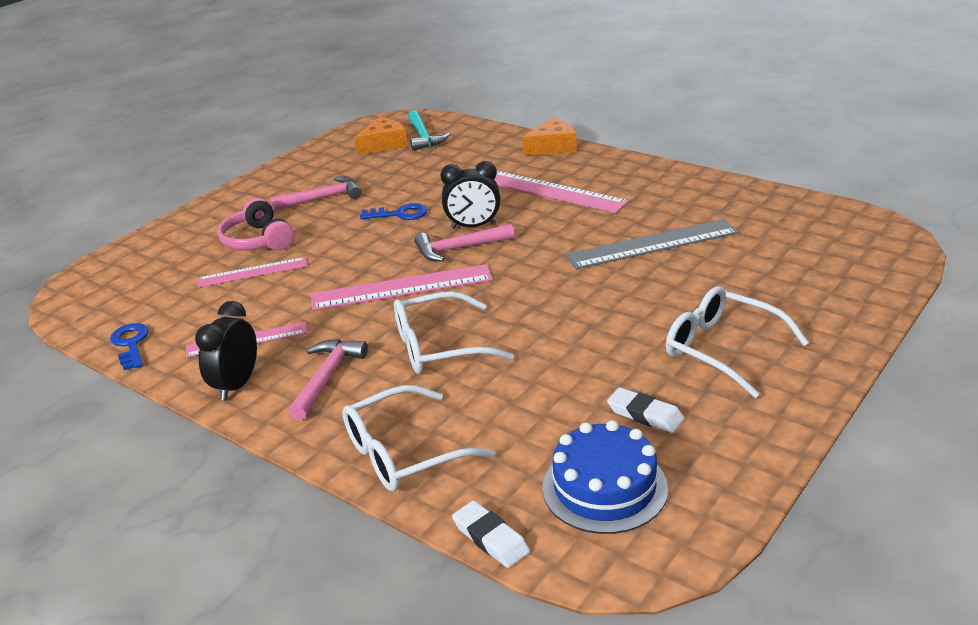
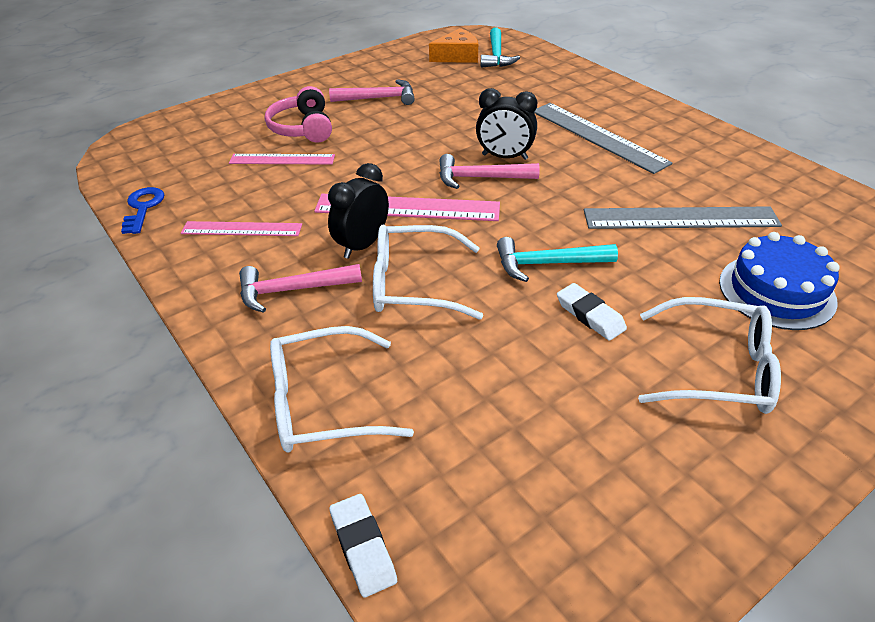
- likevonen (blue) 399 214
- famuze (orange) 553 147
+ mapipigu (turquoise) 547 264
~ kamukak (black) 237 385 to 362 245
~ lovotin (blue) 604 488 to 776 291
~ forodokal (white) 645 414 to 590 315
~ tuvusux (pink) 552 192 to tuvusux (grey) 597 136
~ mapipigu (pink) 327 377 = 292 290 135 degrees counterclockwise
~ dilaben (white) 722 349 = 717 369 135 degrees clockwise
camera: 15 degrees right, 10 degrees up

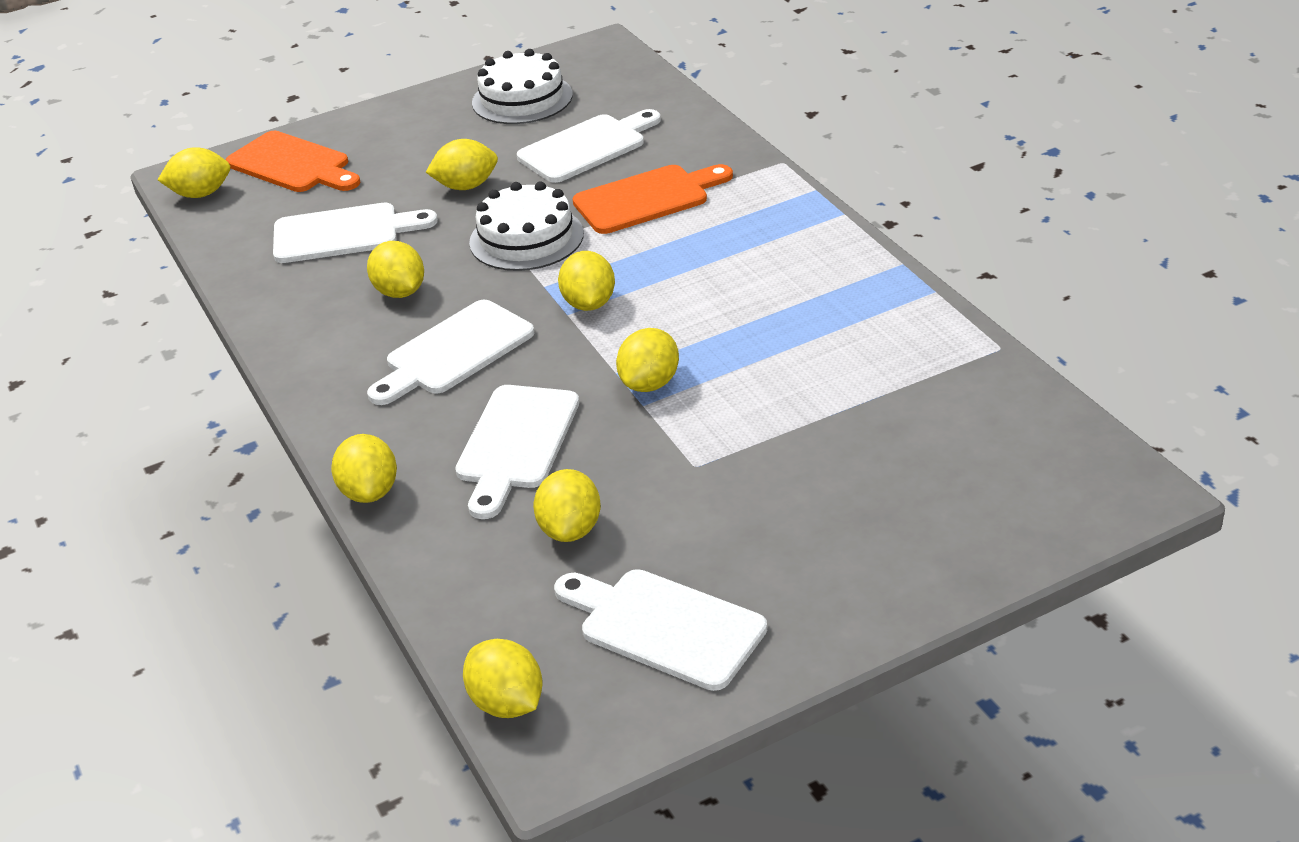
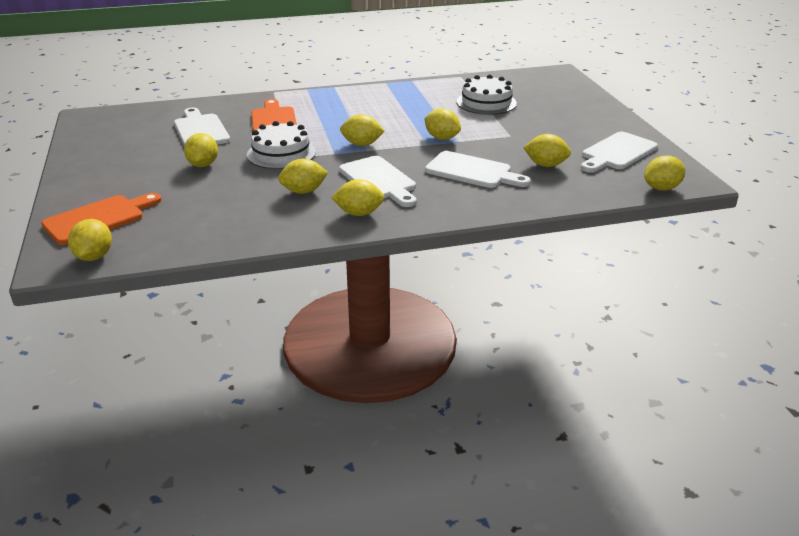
- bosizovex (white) 343 233
~ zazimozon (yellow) 370 492 to 359 213
~ lovotin (white) 522 99 to 486 102
camera: 80 degrees left, 5 degrees down

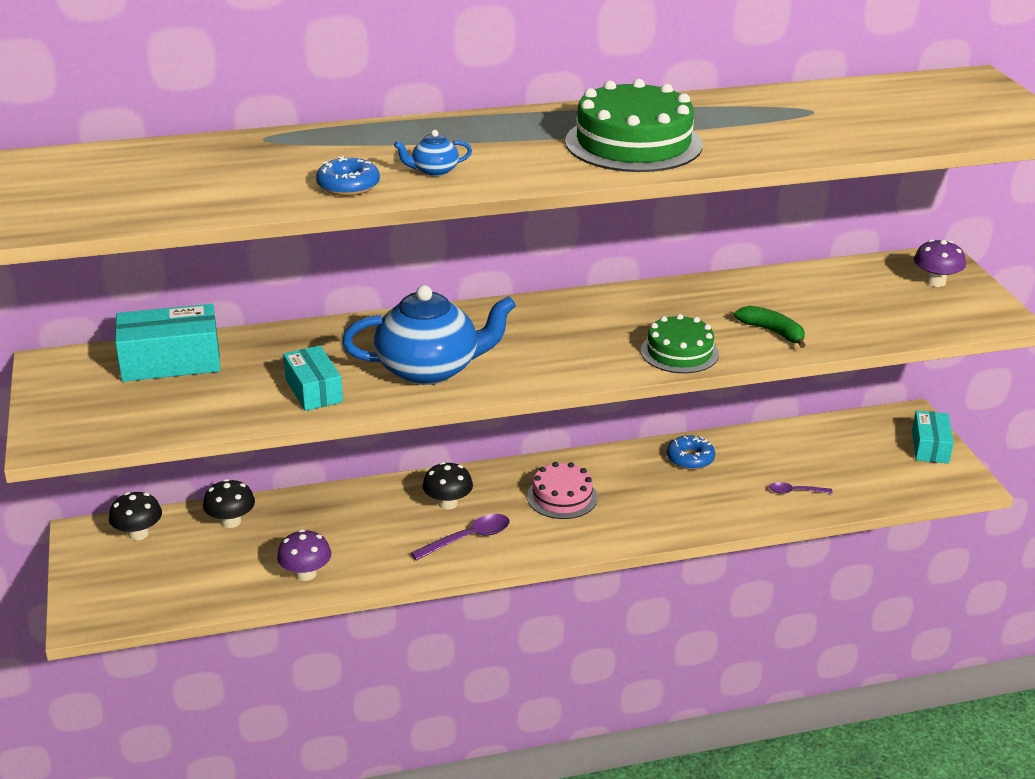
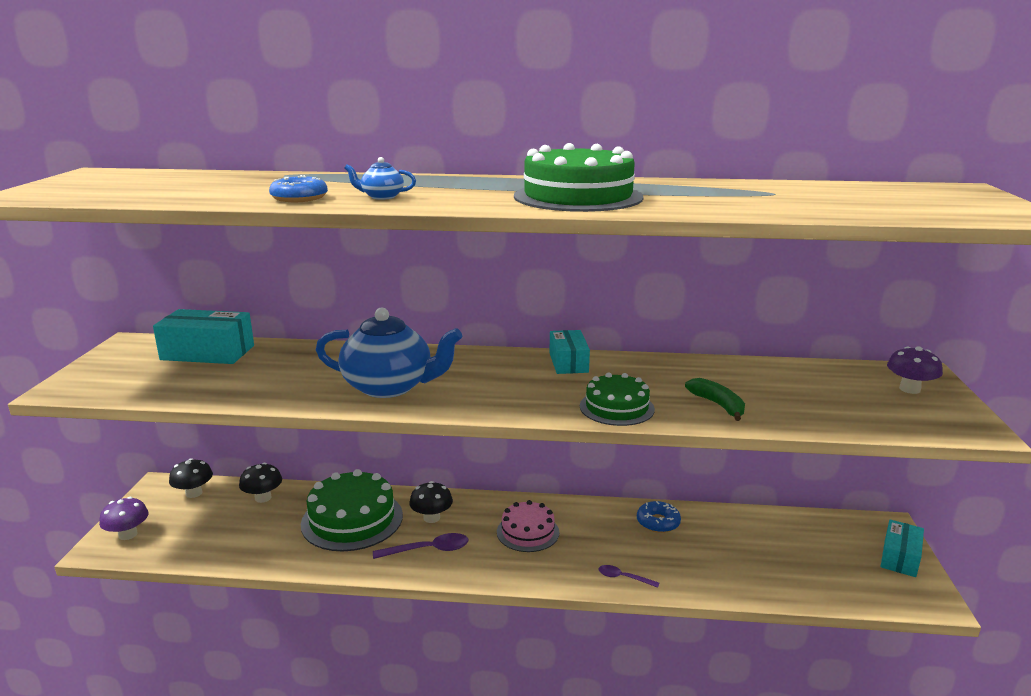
+ lovotin (green) 352 519
~ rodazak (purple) 306 574 to 128 534
~ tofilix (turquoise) 313 390 to 568 362
~ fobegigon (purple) 795 491 to 623 578
camera: 20 degrees right, 10 degrees down

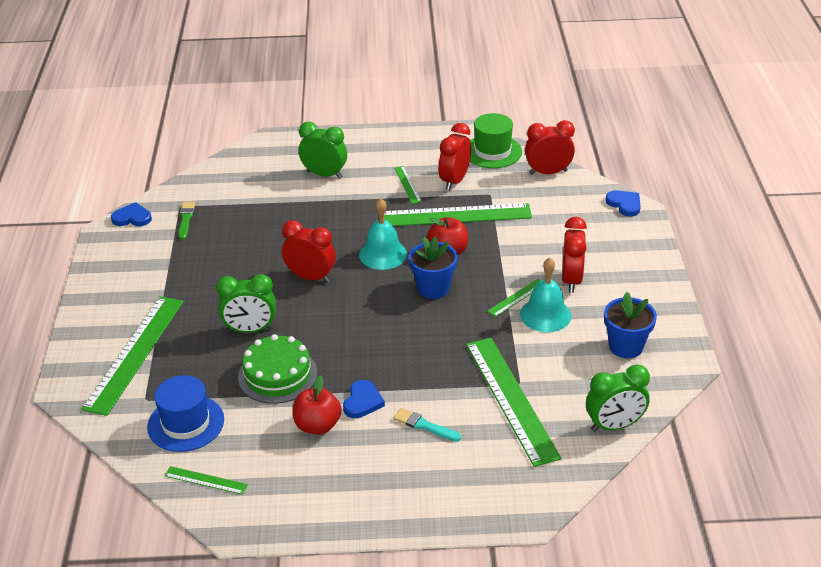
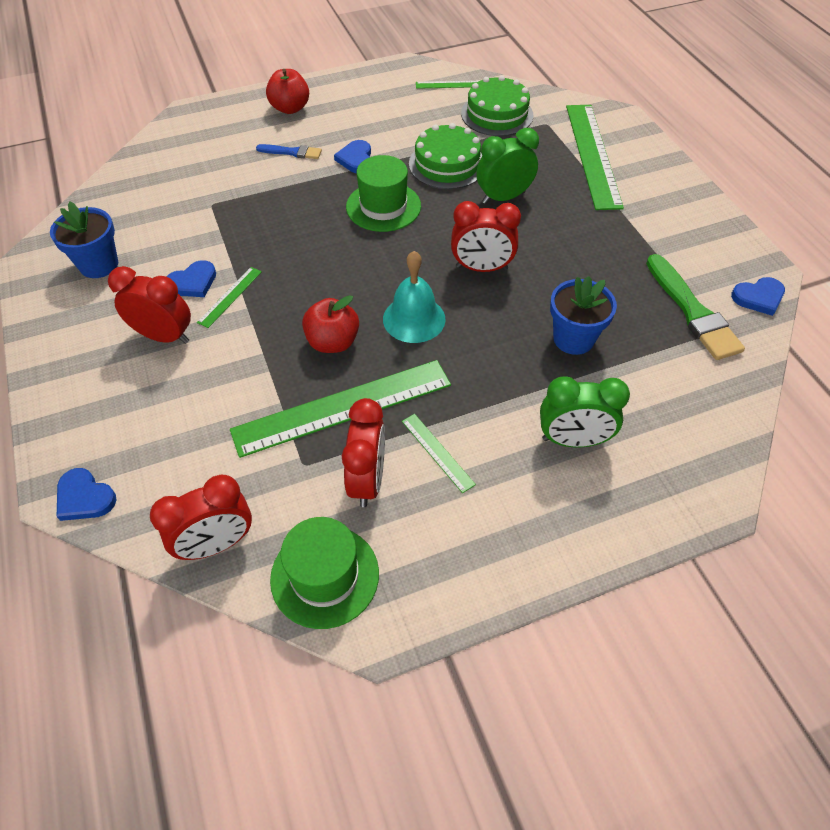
- tuvusux (green) 511 399
- kamukak (green) 614 425
+ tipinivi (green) 383 206
~ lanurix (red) 317 425 to 290 108
~ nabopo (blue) 433 288 to 573 339
~ tipinivi (blue) 186 423 to lovotin (green) 497 114
~ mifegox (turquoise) 545 314 to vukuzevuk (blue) 193 282
~ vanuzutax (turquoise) 424 425 to vanuzutax (blue) 292 152
~ kamukak (red) 571 280 = 164 336 120 degrees clockwise
~ vanuzutax (green) 186 219 = 693 311 x1.82
camera: 160 degrees right, 15 degrees up

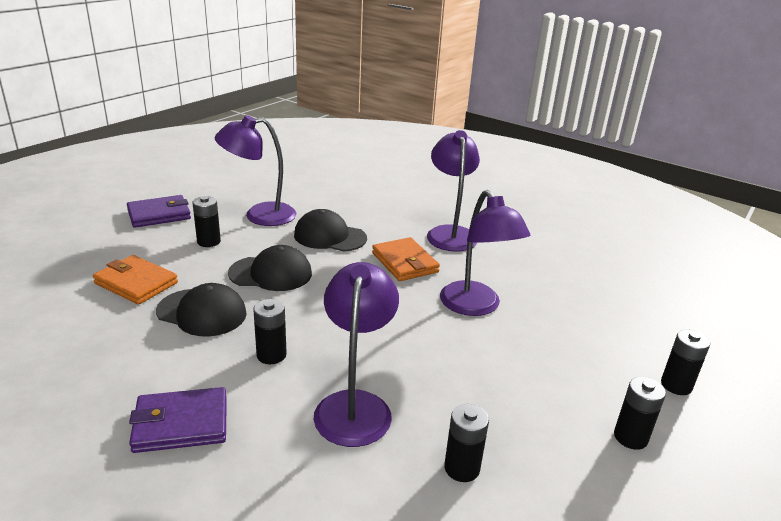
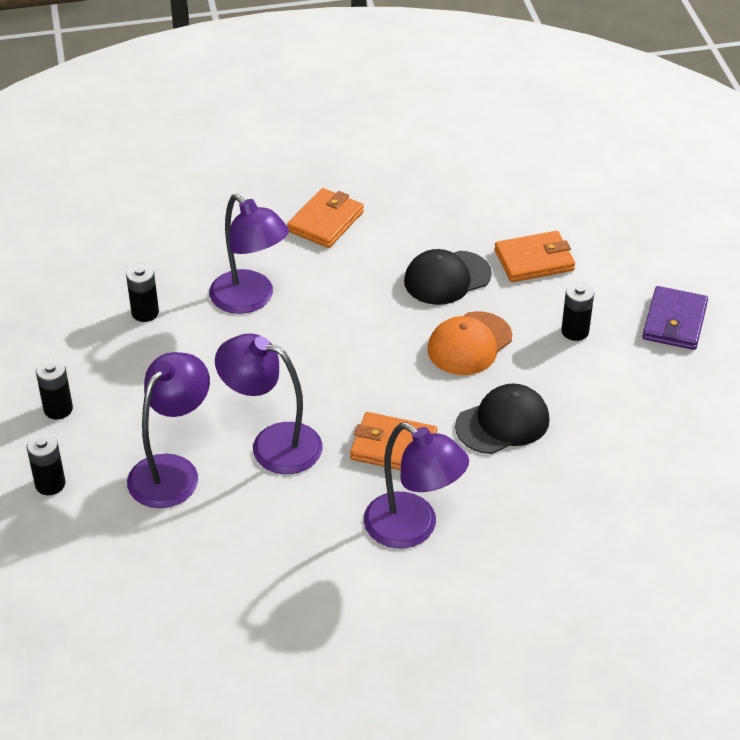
- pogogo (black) 271 355
~ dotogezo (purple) 259 215 to 172 471
~ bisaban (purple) 181 424 to bisaban (orange) 325 221
~ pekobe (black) 271 273 to pekobe (orange) 469 344
camera: 135 degrees right, 15 degrees up

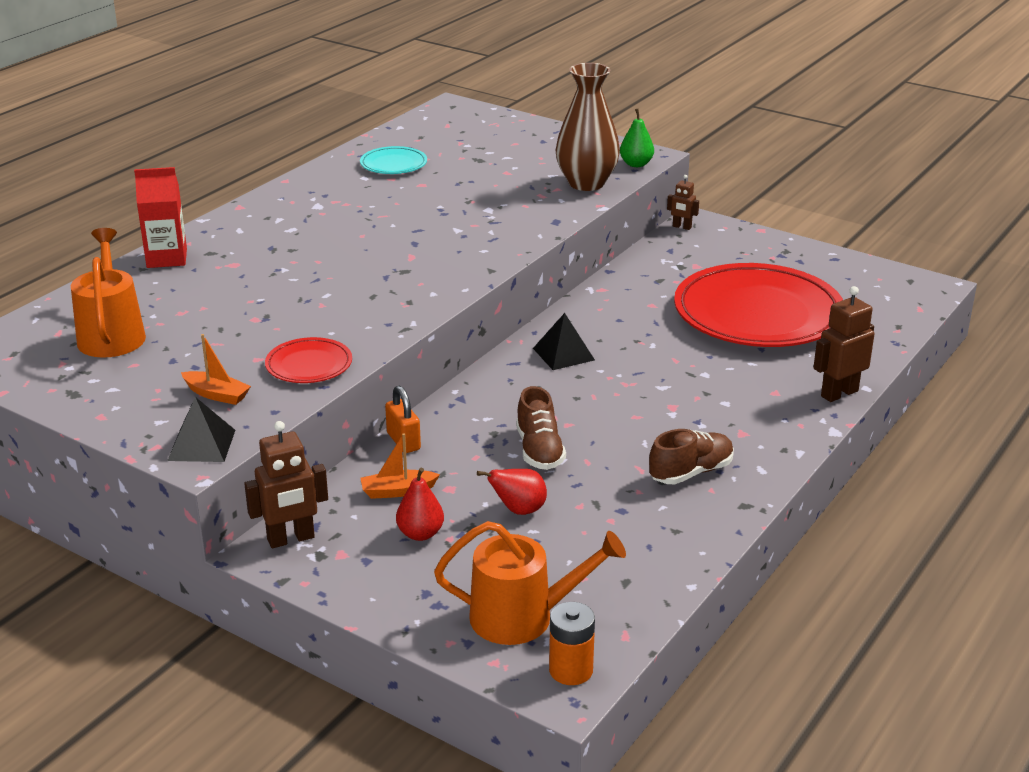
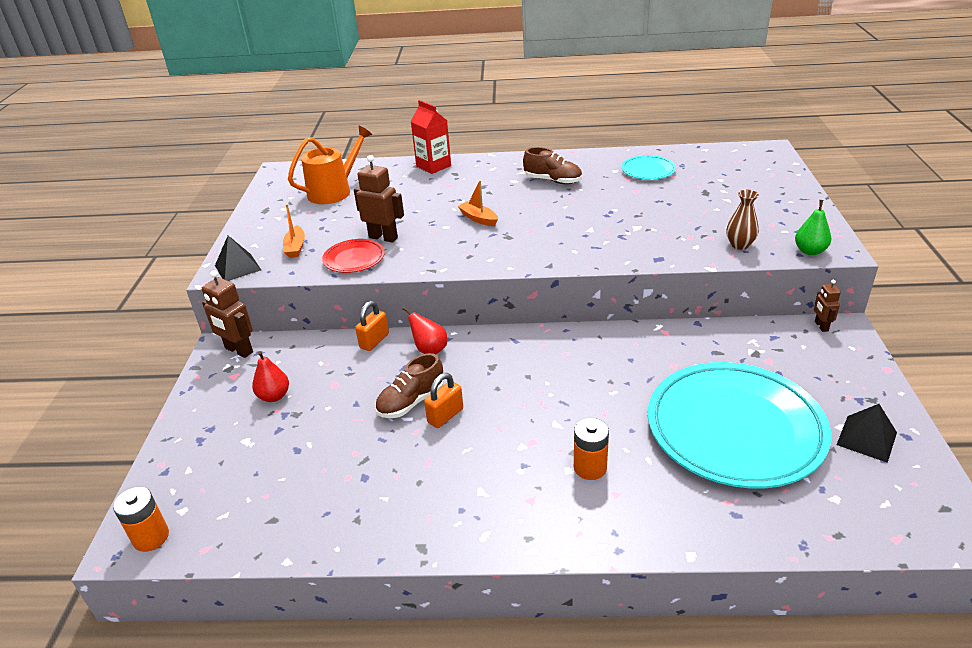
- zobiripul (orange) 522 617
+ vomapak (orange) 445 416
+ pogogo (orange) 590 467
~ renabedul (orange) 398 491 to 478 219
~ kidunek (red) 518 510 to 429 350
~ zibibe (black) 563 354 to 867 438
~ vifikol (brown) 691 472 to 553 181
~ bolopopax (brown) 839 393 to 383 237
~ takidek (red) 758 314 to takidek (turquoise) 734 429
~ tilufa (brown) 586 183 = 739 245 x0.52
camera: 60 degrees right, 5 degrees up

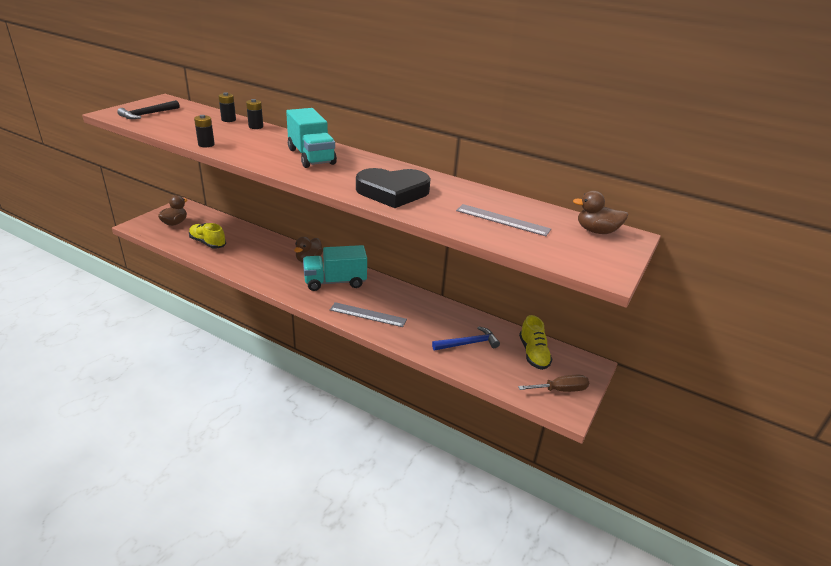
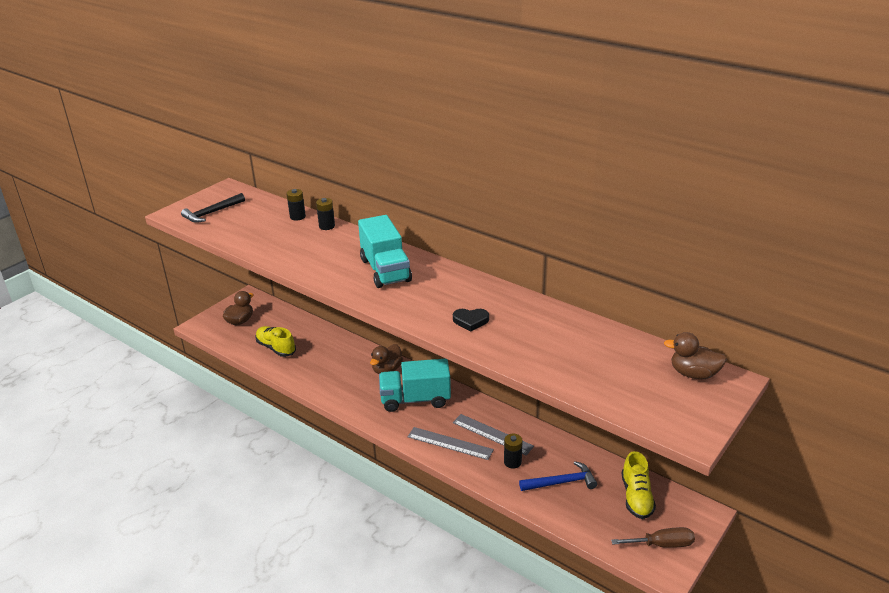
~ pogogo (black) 206 144 to 512 462
~ tuvusux (grey) 502 220 to 492 434
~ vukuzevuk (black) 393 192 = 470 321 x0.45
camera: 10 degrees right, 0 degrees up

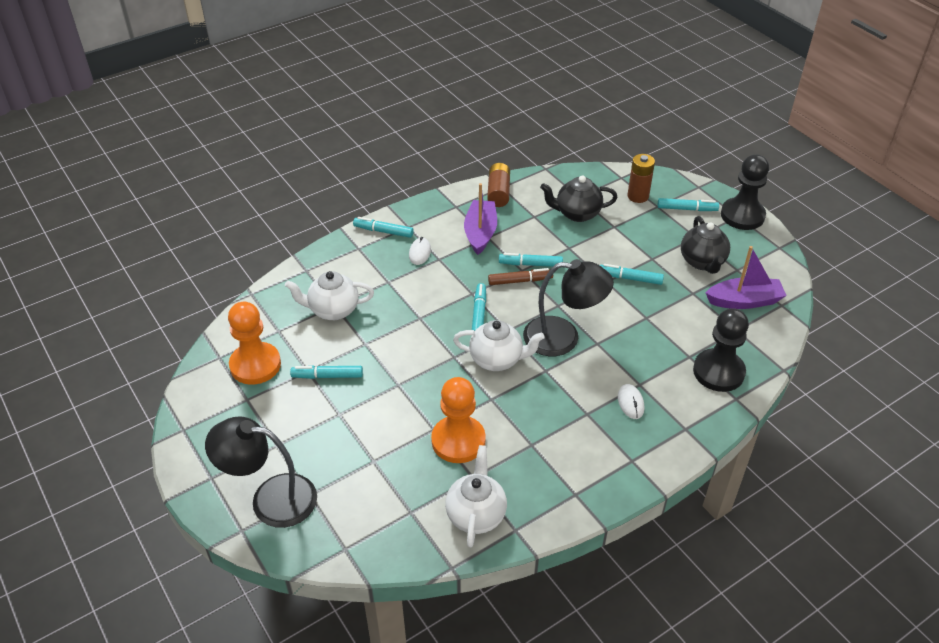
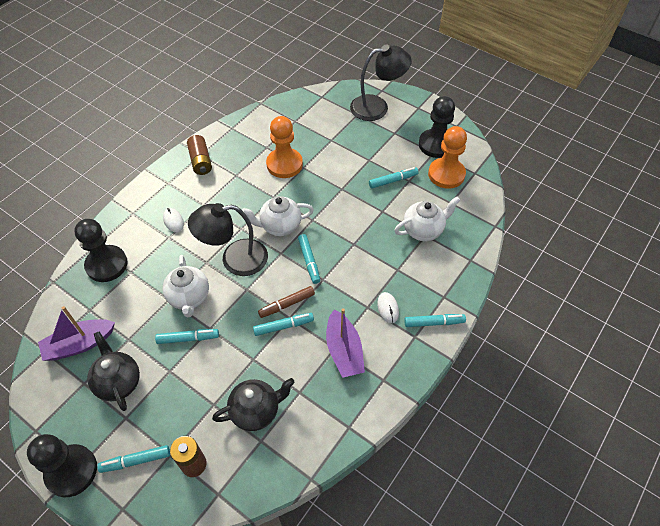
+ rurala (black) 436 144
~ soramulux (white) 476 514 to 189 297
~ pogogo (brown) 498 192 to 200 161
camera: 160 degrees right, 10 degrees up

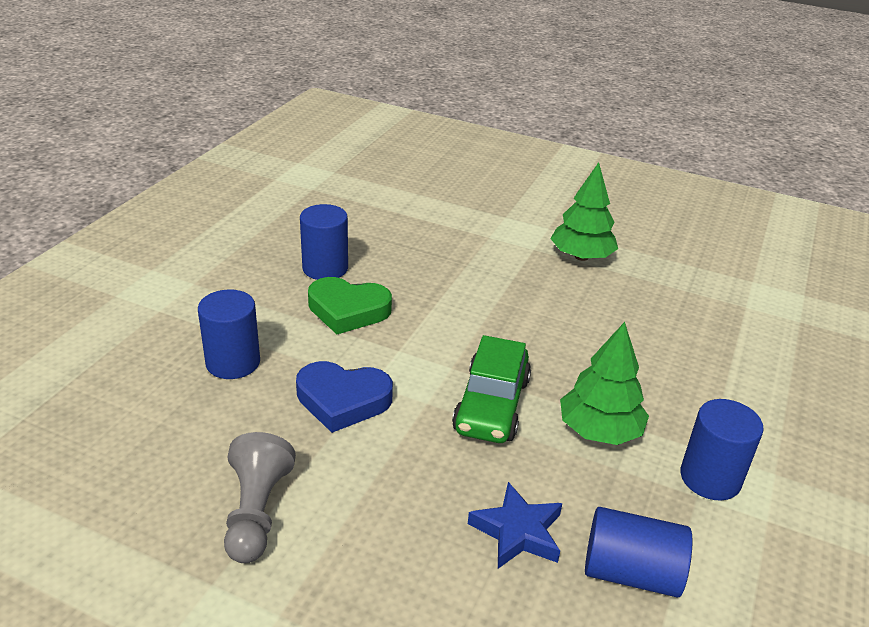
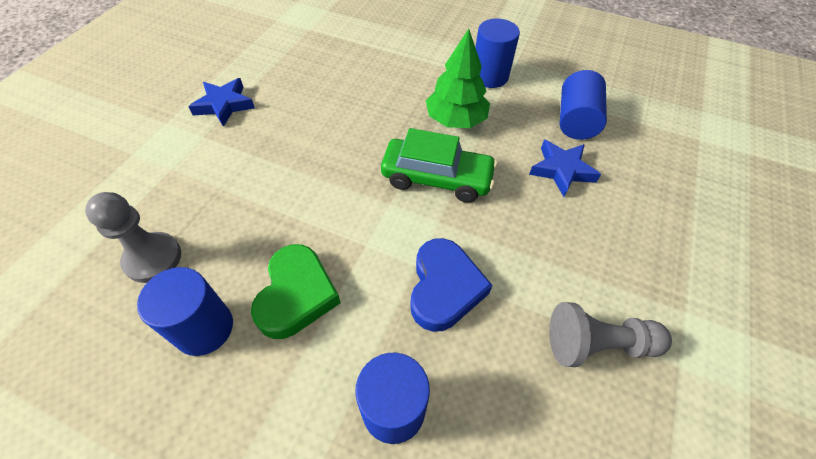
+ rurala (grey) 153 258
~ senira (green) 581 257 to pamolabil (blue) 224 105
camera: 90 degrees left, 20 degrees up

